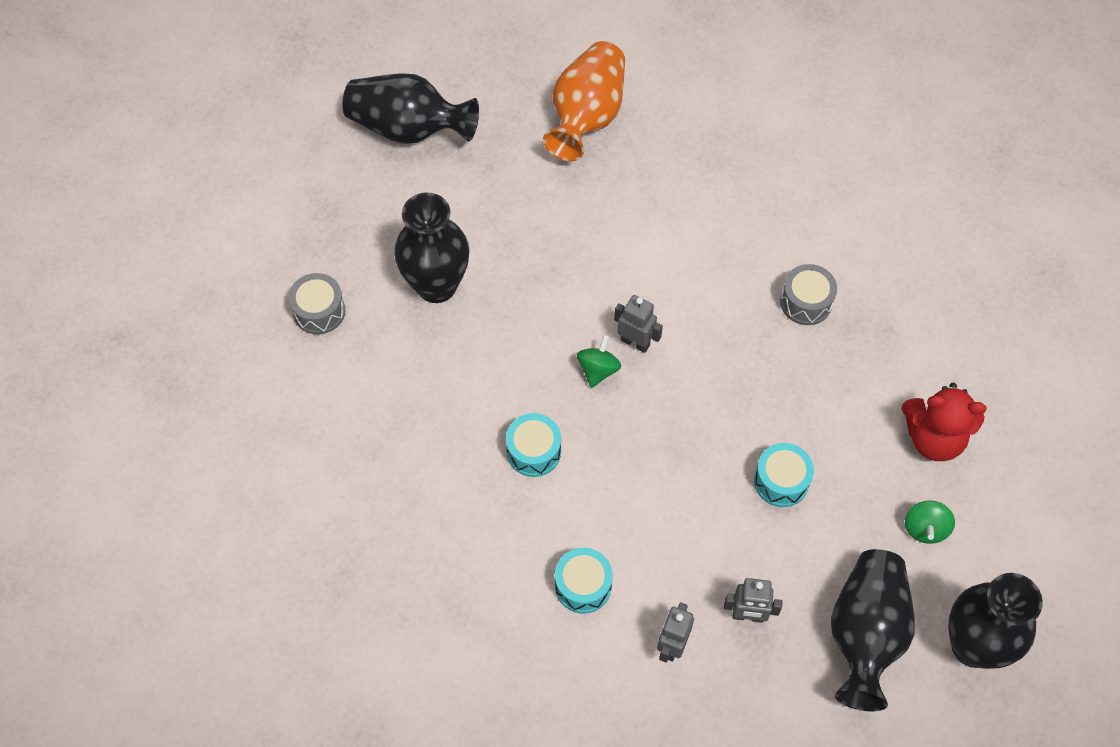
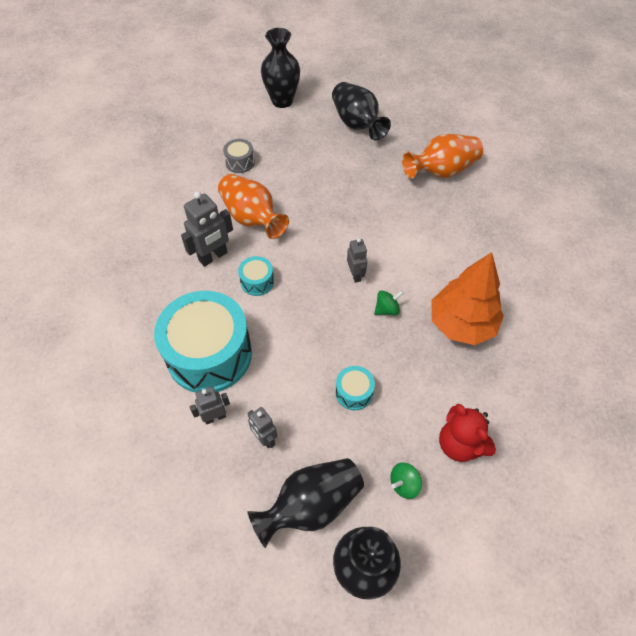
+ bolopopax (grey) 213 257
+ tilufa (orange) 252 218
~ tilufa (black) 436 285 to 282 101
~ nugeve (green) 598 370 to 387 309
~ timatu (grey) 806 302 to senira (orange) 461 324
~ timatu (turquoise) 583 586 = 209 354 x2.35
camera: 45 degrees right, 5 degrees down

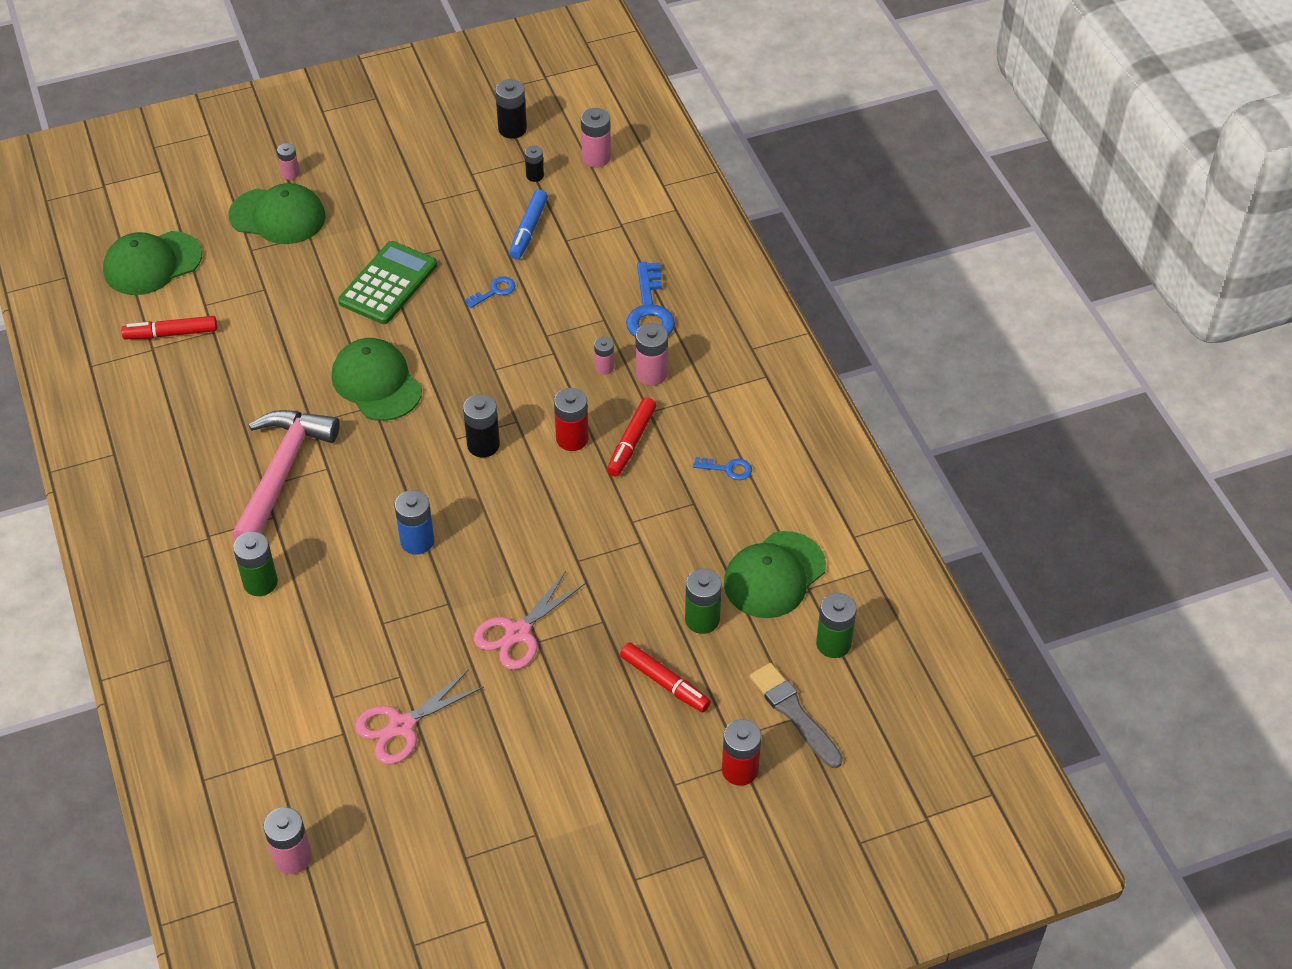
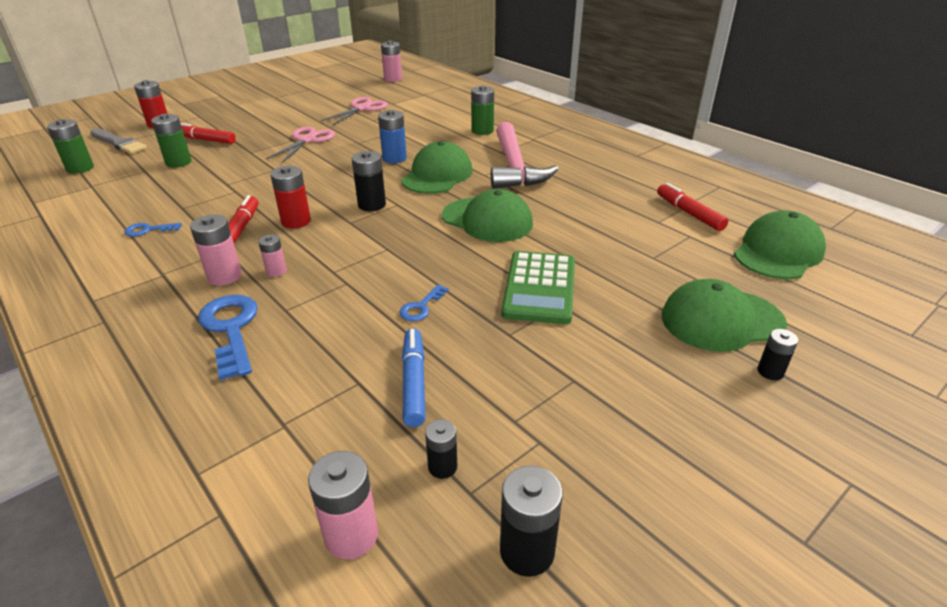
~ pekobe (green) 774 575 to 437 175
~ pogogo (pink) 290 173 to pogogo (black) 770 372
~ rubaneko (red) 171 334 = 689 213 90 degrees counterclockwise
camera: 160 degrees right, 15 degrees down

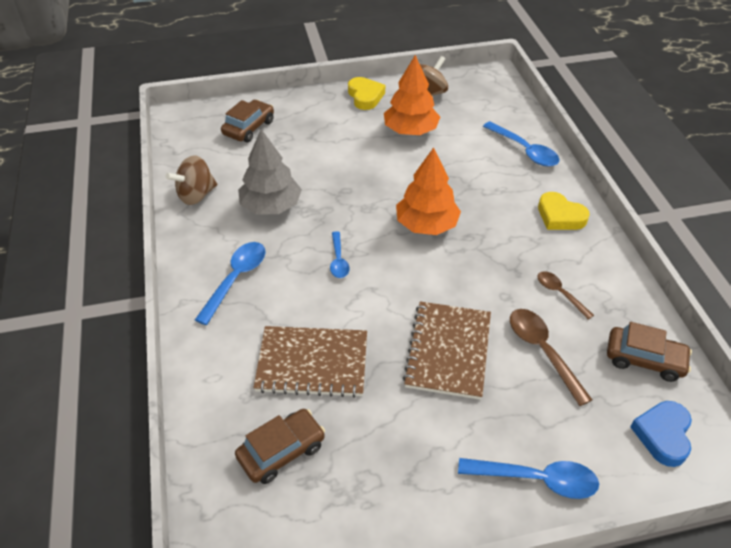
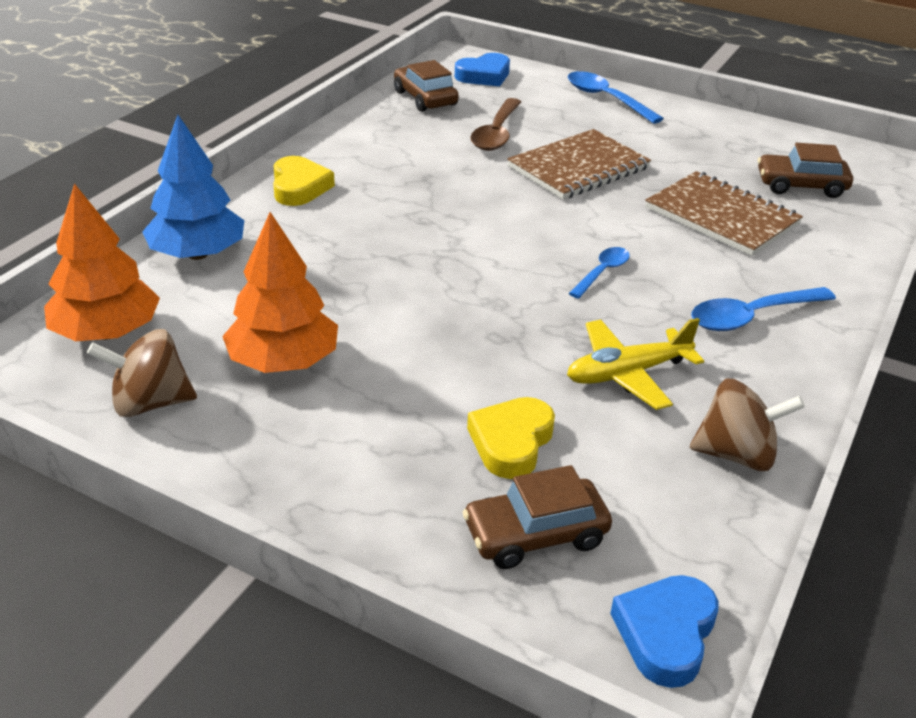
- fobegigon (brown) 560 293
+ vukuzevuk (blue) 665 634
~ vukuzevuk (yellow) 365 96 to 511 442
~ senira (orange) 426 225 to 107 332
~ senira (grey) 271 206 to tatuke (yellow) 627 373
~ fobegigon (blue) 525 150 to senira (blue) 197 254
camera: 140 degrees left, 10 degrees down

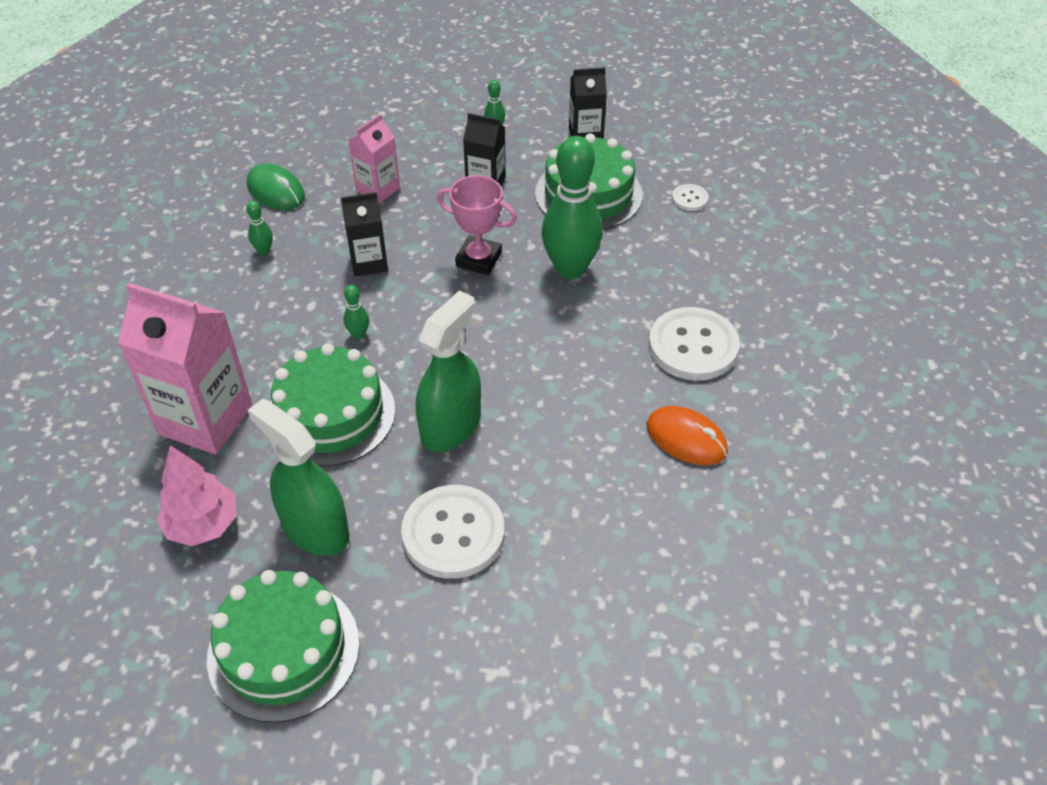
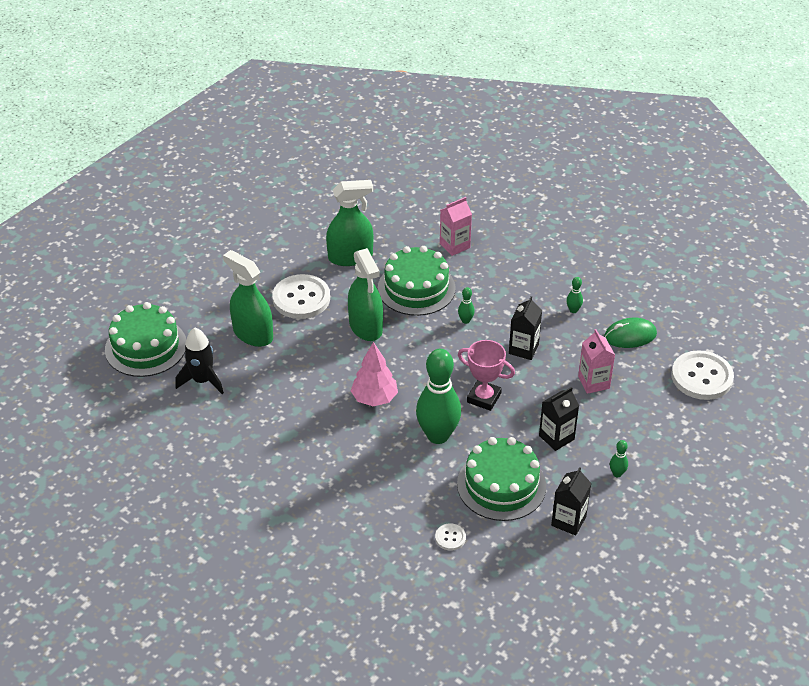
- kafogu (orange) 686 439
+ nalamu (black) 202 381
+ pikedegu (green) 253 334
~ senira (pink) 203 525 to 374 398
~ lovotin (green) 283 650 to 146 347
~ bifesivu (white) 693 346 to 702 377
~ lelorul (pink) 478 259 = 484 398 60 degrees clockwise
~ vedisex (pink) 205 419 = 454 245 x0.56
camera: 125 degrees right, 5 degrees down

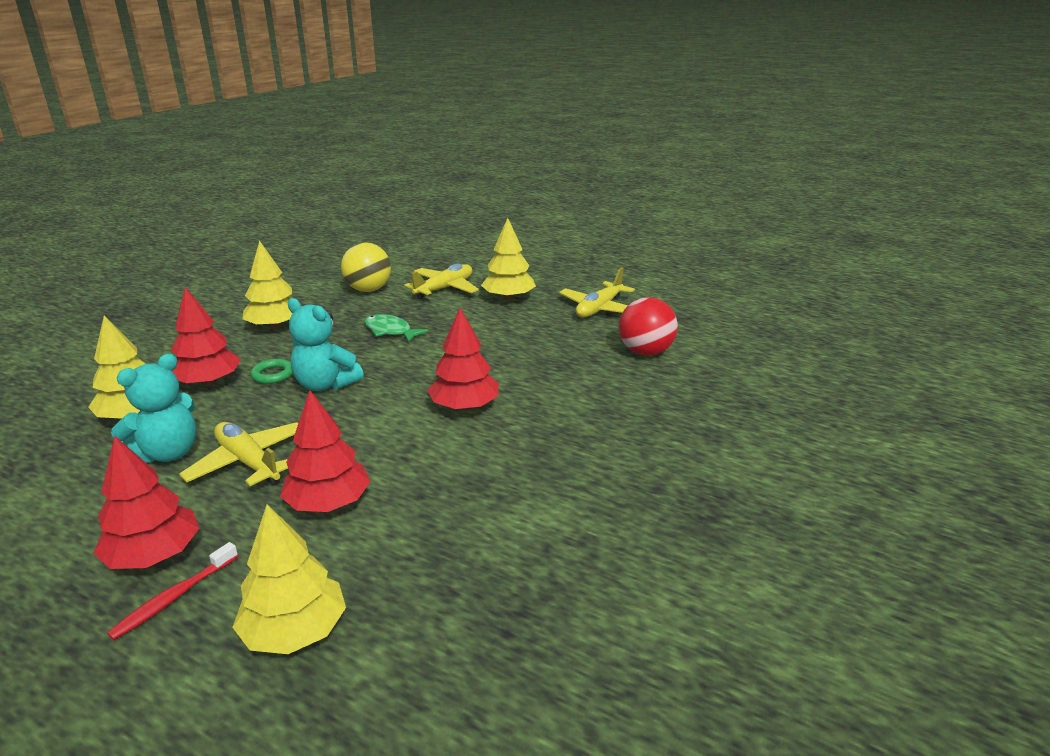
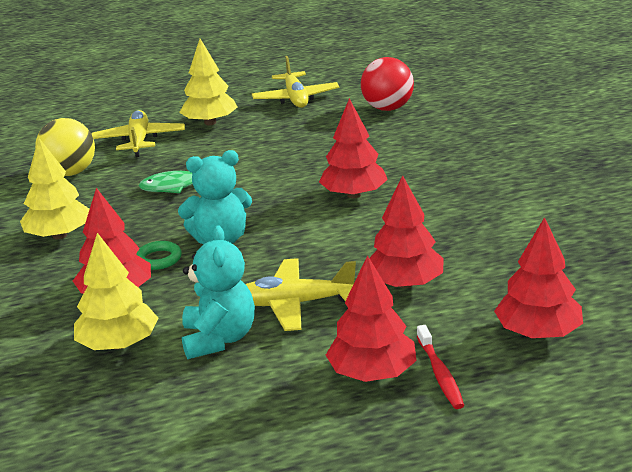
~ senira (yellow) 295 631 to senira (red) 538 333
camera: 45 degrees left, 0 degrees up

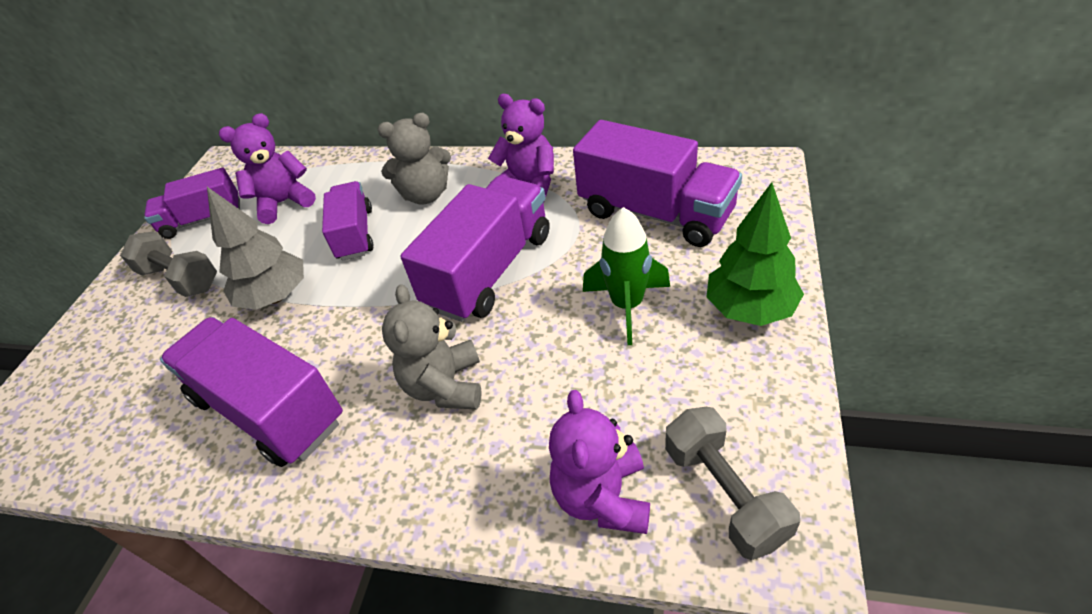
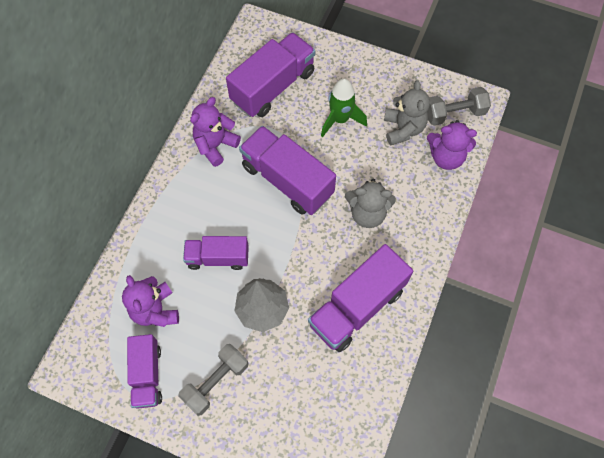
- senira (green) 750 309
~ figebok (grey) 426 195 to 403 129
camera: 85 degrees left, 20 degrees up

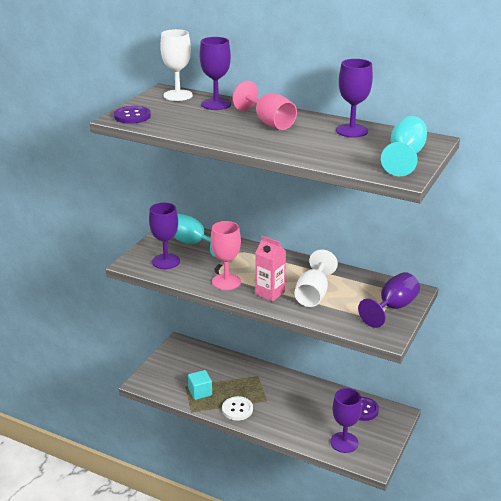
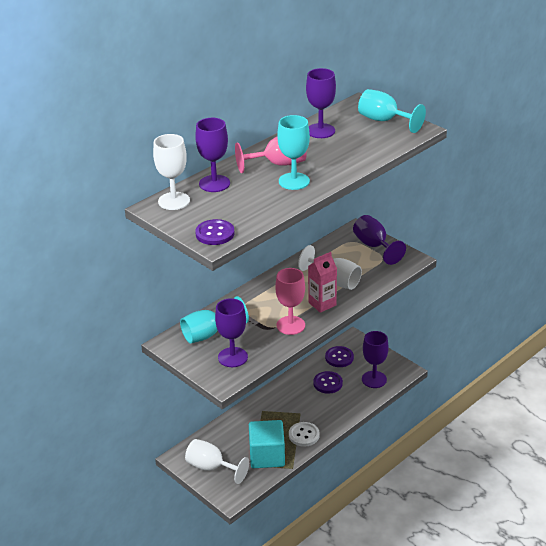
+ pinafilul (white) 211 467
+ pinafilul (turquoise) 294 181
+ bifesivu (purple) 328 383
~ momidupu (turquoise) 200 392 = 267 456 x1.68
camera: 70 degrees left, 5 degrees up

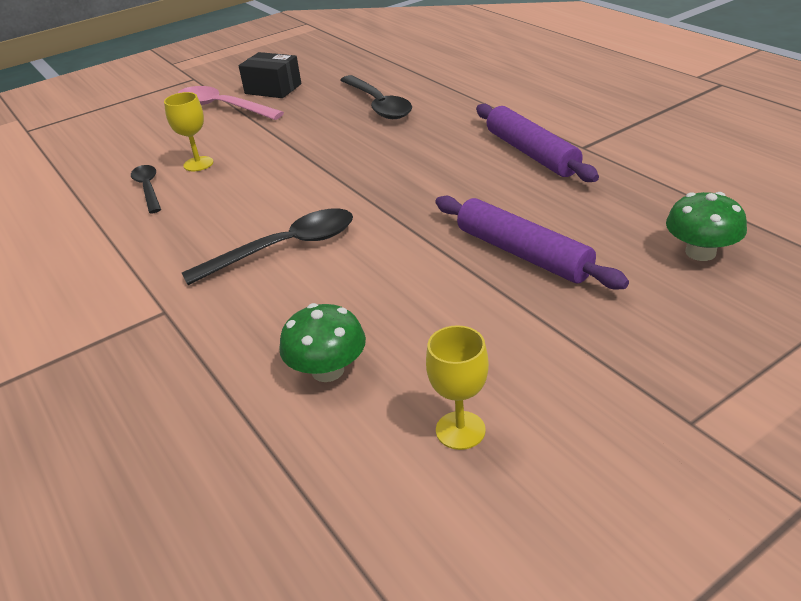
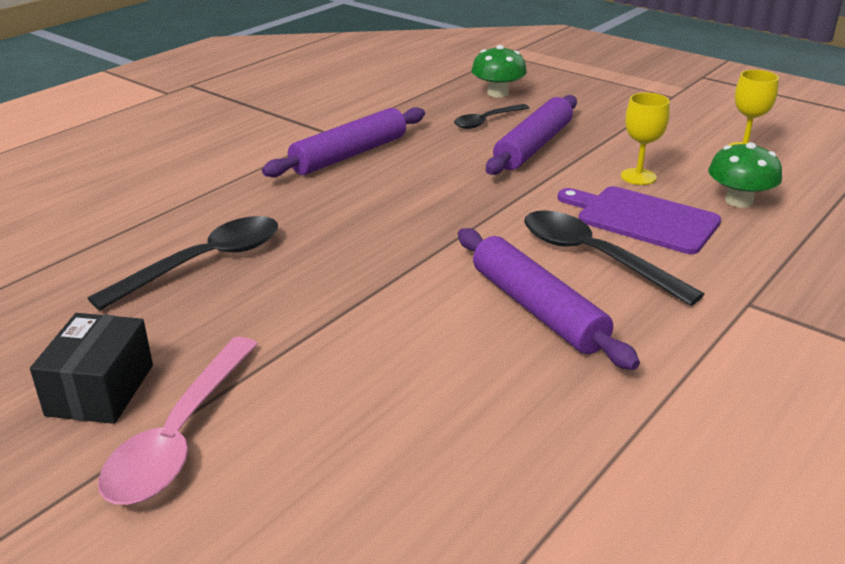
+ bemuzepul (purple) 537 309
+ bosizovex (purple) 642 219
~ fobegigon (black) 148 188 to 486 121
~ pinafilul (yellow) 198 164 to 638 177
camera: 110 degrees left, 5 degrees down

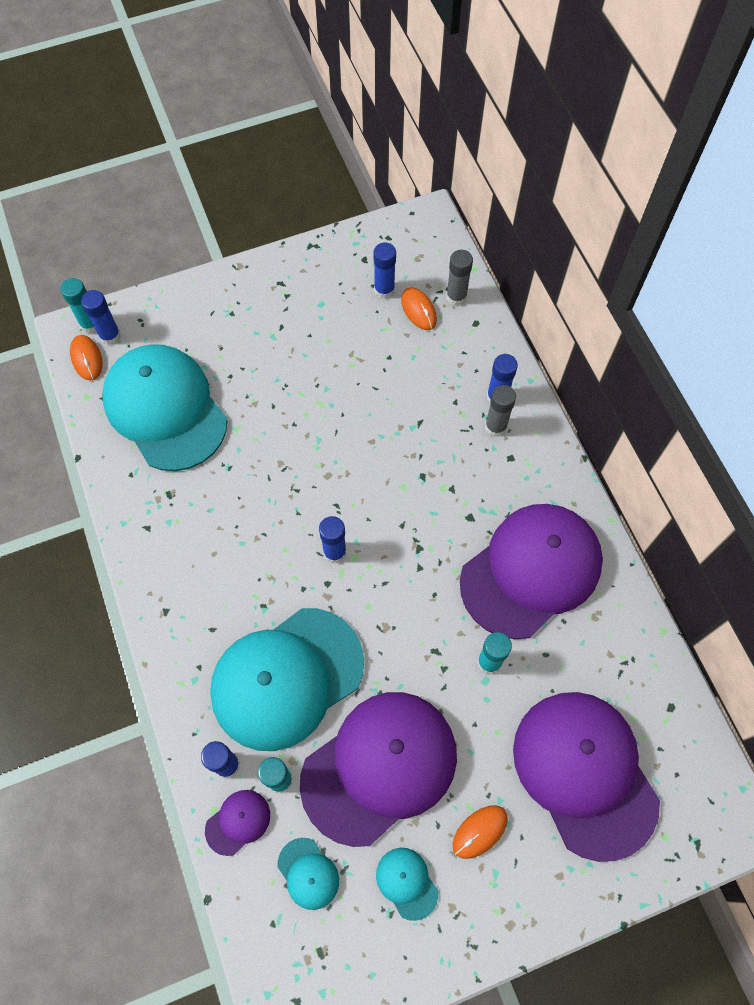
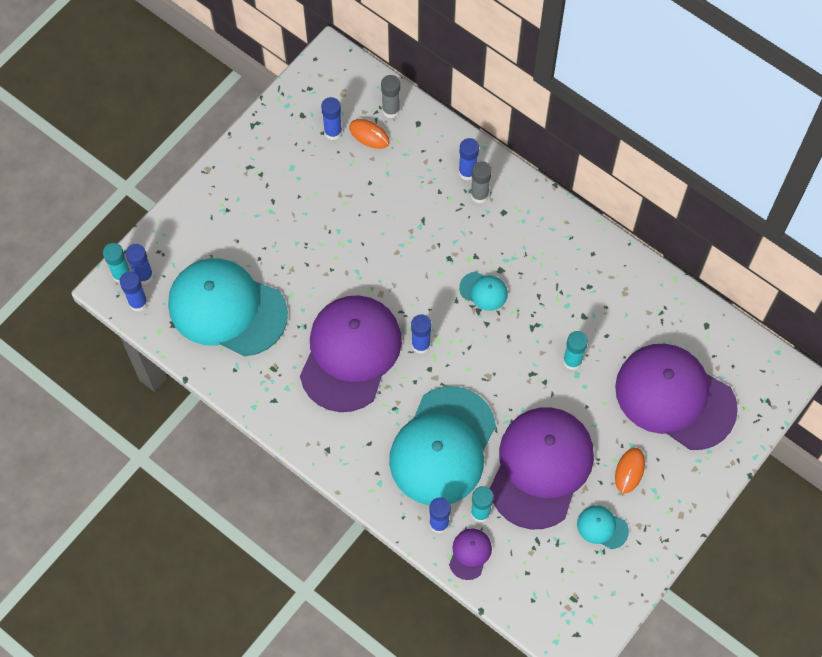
~ pekobe (turquoise) 308 873 to 483 291
~ pekobe (purple) 531 571 to 350 354
~ kafogu (orange) 86 359 to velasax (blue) 138 302
camera: 30 degrees left, 0 degrees up

